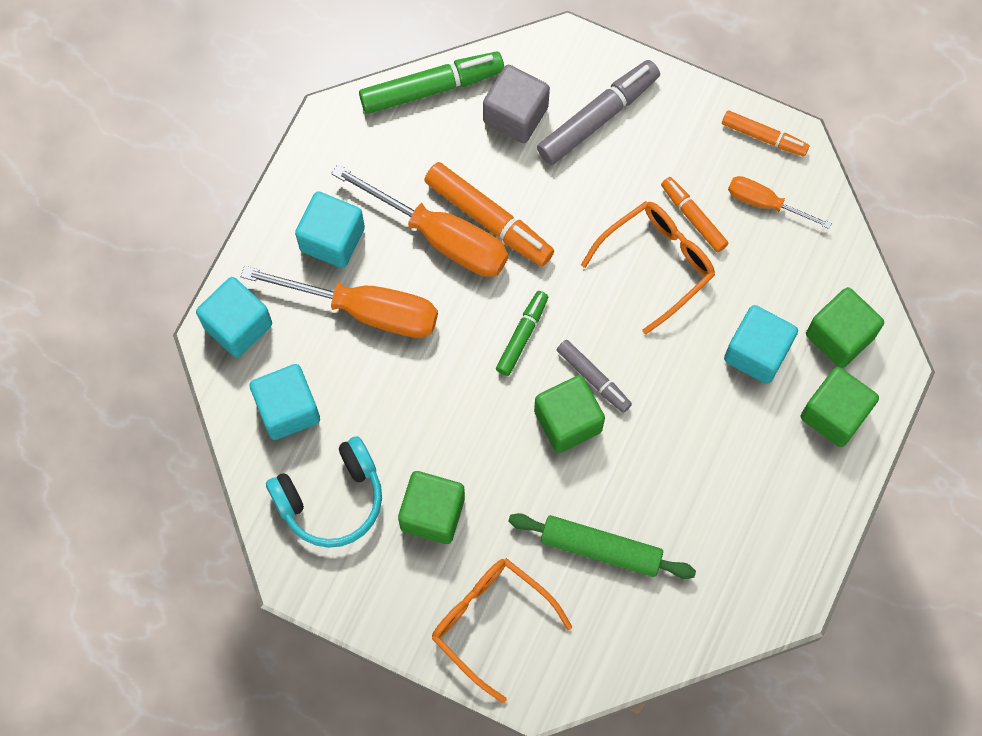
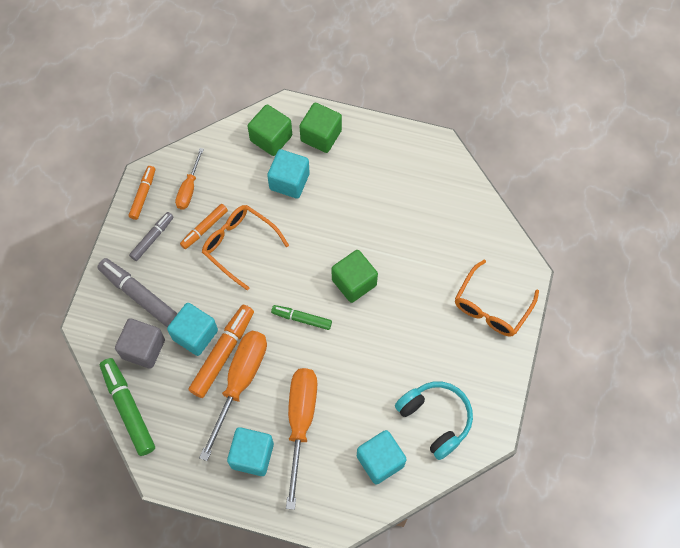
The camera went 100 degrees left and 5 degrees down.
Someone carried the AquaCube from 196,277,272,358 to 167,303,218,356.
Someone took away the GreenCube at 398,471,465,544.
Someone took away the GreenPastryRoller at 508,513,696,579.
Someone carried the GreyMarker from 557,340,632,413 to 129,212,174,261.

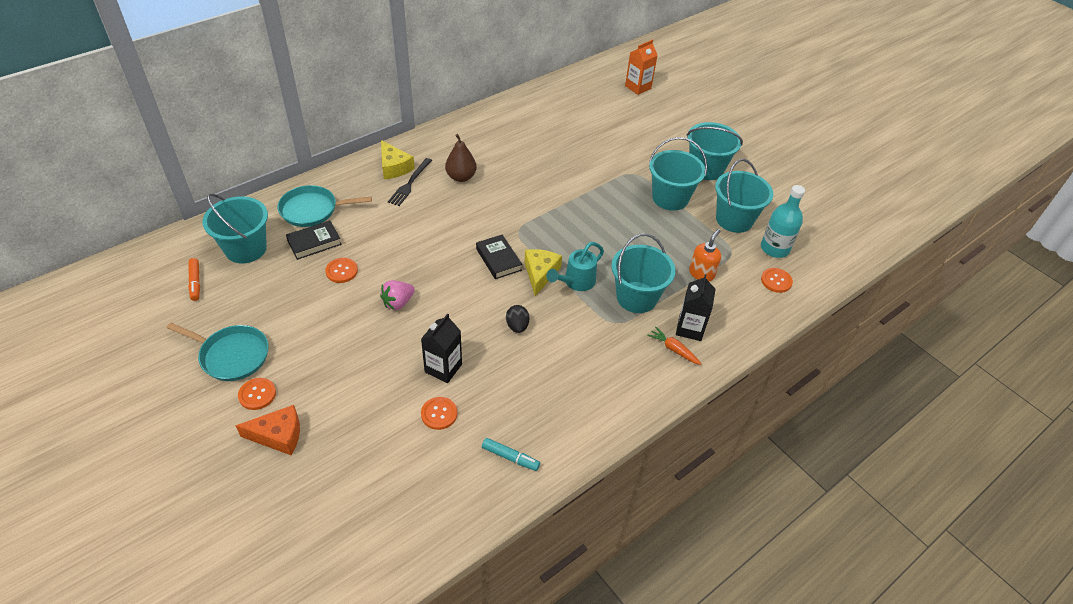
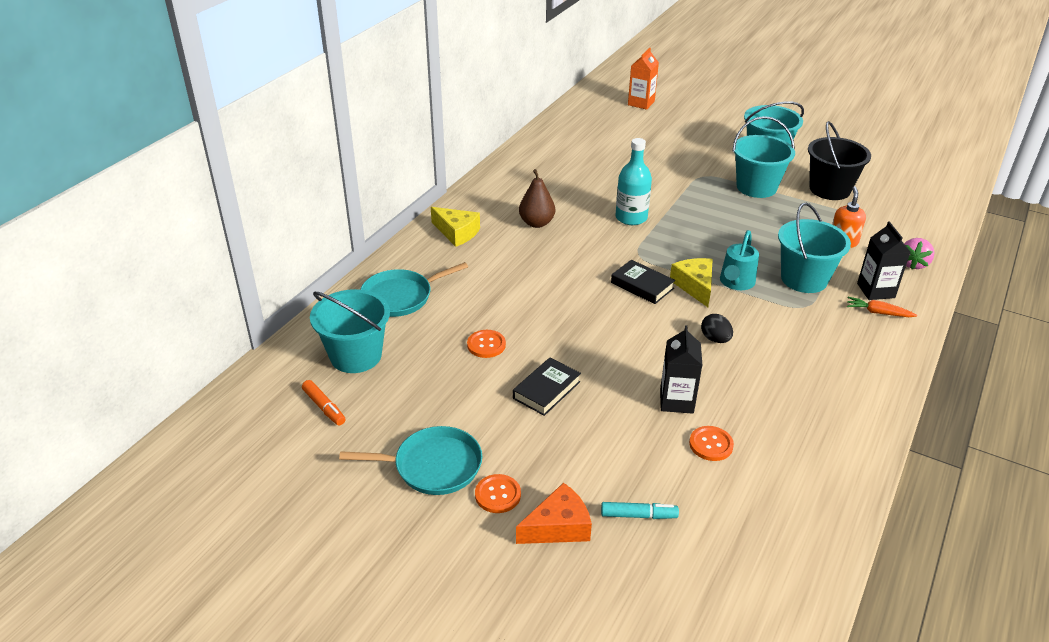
The camera went 20 degrees left and 10 degrees down.
Someone carried the EbonyHardback from 286,221,342,260 to 513,358,581,416.
Someone carried the RosyStrawberry from 380,280,415,310 to 904,238,935,269.
Someone took away the EbonyFork at 388,158,432,206.
Someone carried the AquaMarker from 482,438,540,471 to 601,502,679,519.
Someone repainted the AquaBucket at 715,159,773,233, which became the EbonyBucket at 808,121,871,200.
Someone carried the AquaBottle from 761,185,805,258 to 615,138,652,225.
Someone took away the OrangeSewingButton at 761,268,793,293.

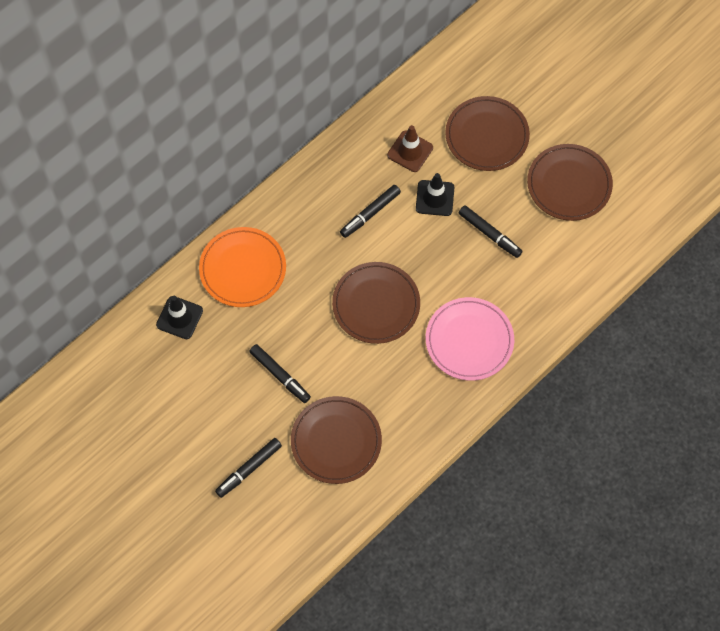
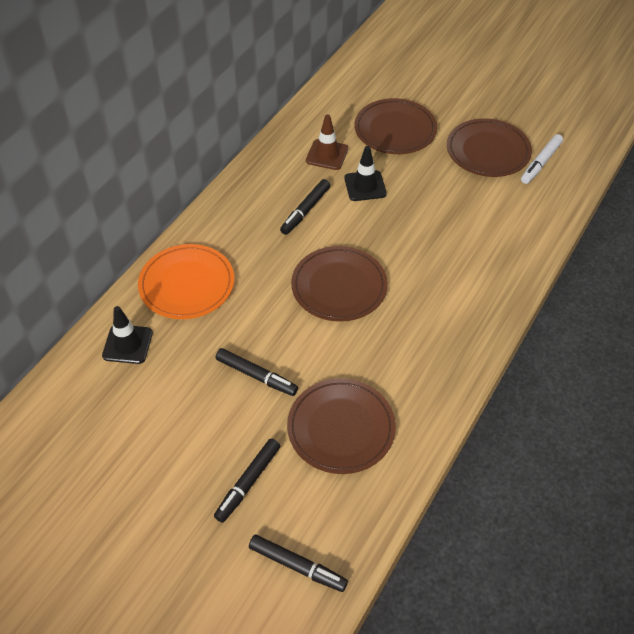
The camera went 15 degrees left and 15 degrees down.
Someone took away the RosyDinnerPlate at 426,297,514,381.
Someone carried the EbonyMarker from 459,205,523,258 to 249,535,348,592.
Someone put down the PureWhiteMarker at 521,134,563,184.

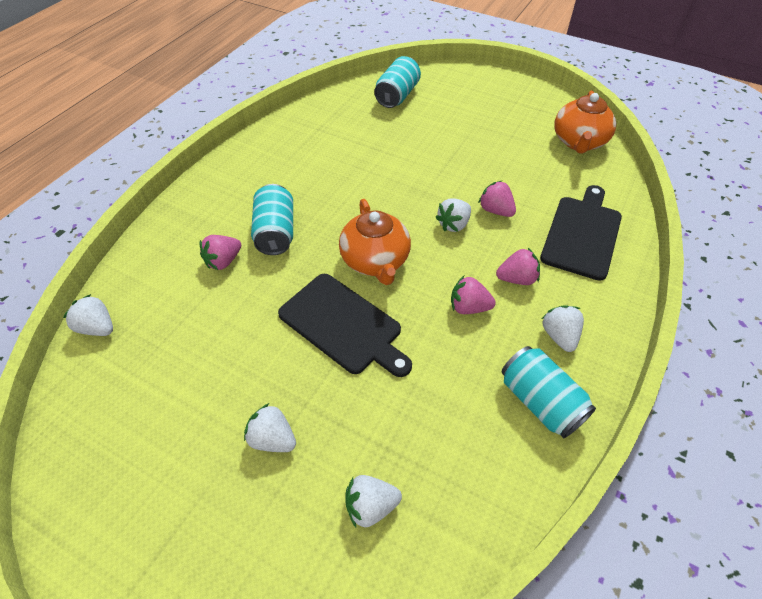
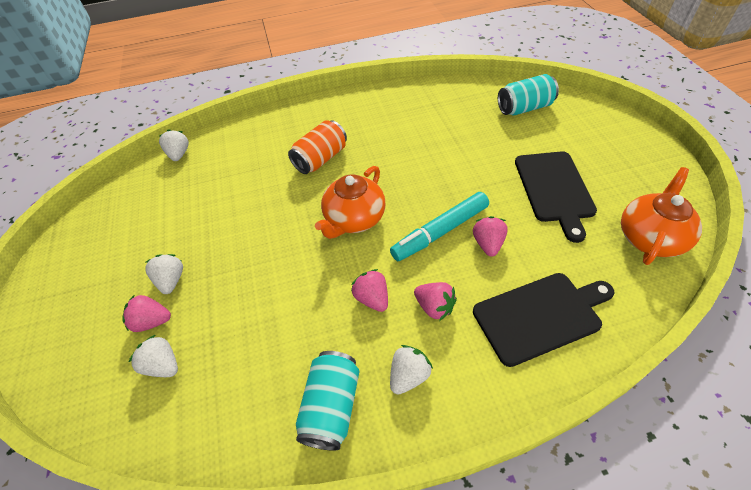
The camera went 50 degrees right and 0 degrees up.
Someone carried the RosyStrawberry from 200,235,241,270 to 122,294,171,332.
Someone repainted the AquaSodaCan at 251,184,293,255, which became the OrangeSodaCan at 288,120,347,174.
Someone carried the EbonyChoppingBoard from 278,274,412,377 to 515,151,597,243.
Someone swapped the PureWhiteStrawberry at 435,198,471,232 for the AquaMarker at 390,192,489,261.
Someone rotated the OrangeChinaTeapot at 554,90,616,154 by 150 degrees clockwise.

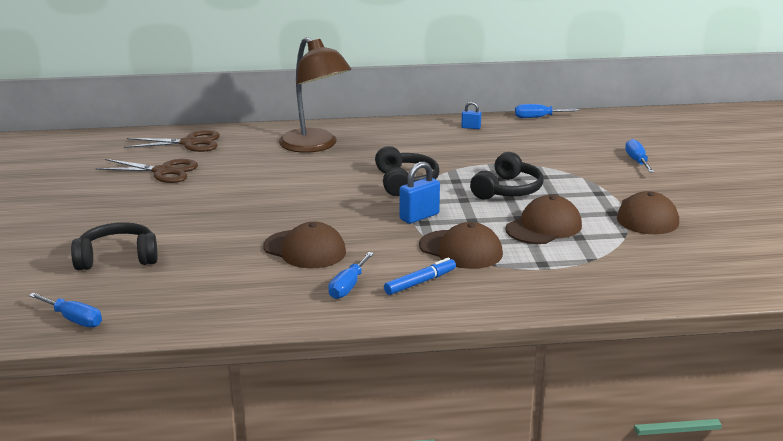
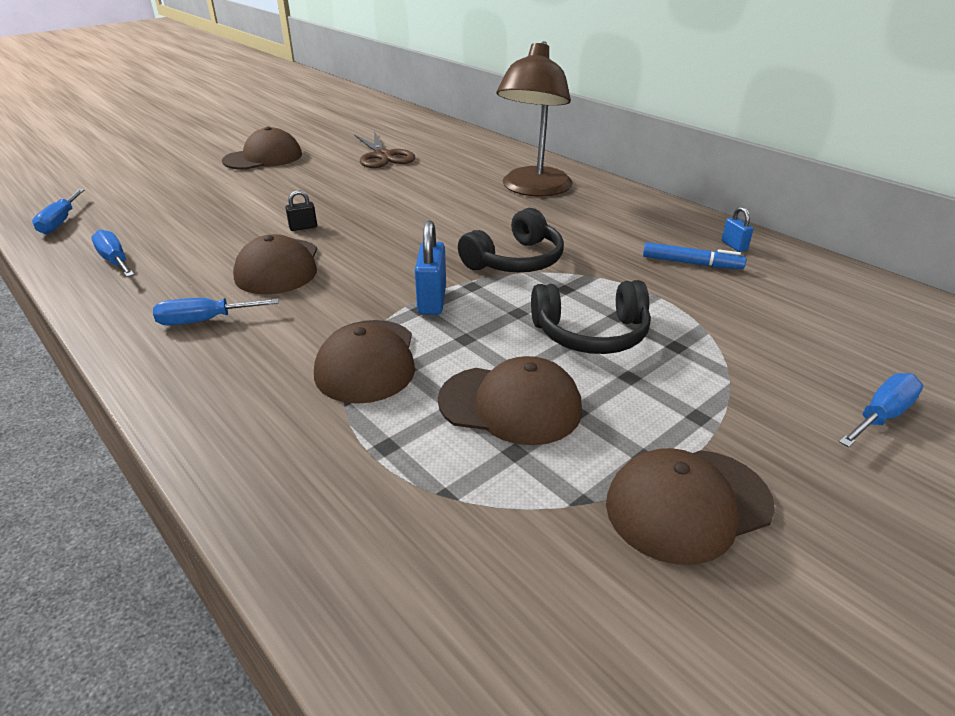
The camera went 55 degrees right and 10 degrees up.
Someone took away the EbonyOverEarHeadphones at 71,222,158,270.
Someone took away the DarkBrownShears at 124,130,220,152.
Someone carried the RoyalBlueMarker from 384,257,456,295 to 643,242,746,269.
Someone rotated the RoyalBlueLock at 400,162,440,224 by 75 degrees clockwise.
Someone carried the RoyalBlueScrewdriver from 515,104,580,118 to 91,229,135,277.
Someone put down the DarkBrownBaseballCap at 222,127,302,170.
Someone put down the EbonyLock at 285,190,317,231.

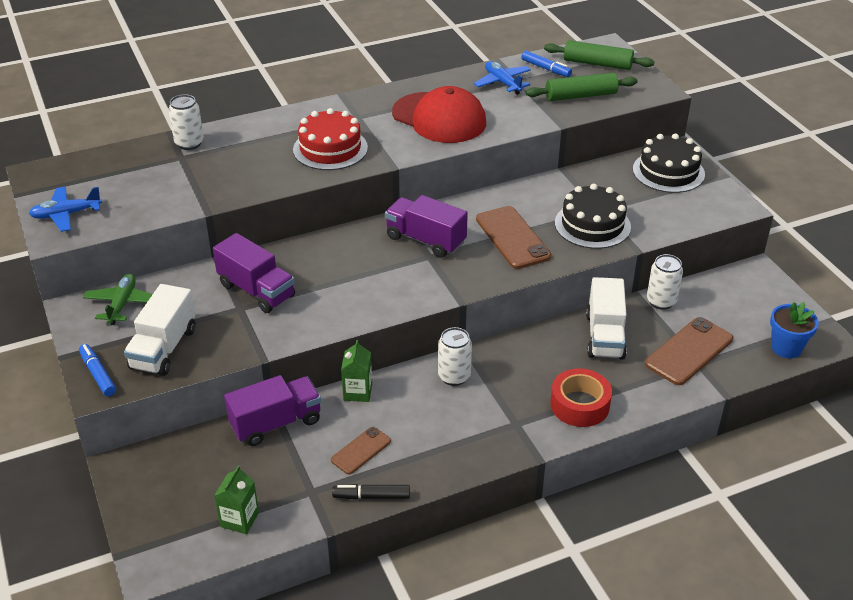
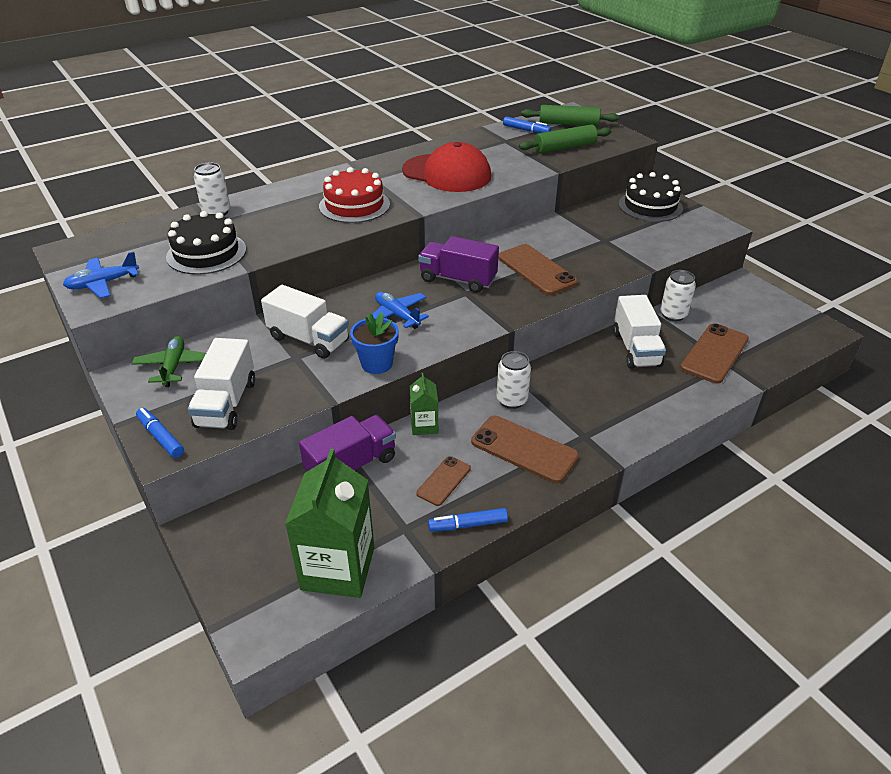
The camera went 10 degrees left and 0 degrees up.
Someone repainted the RoyalPurpleToyTruck at 213,233,295,313, which became the PureWhiteToyTruck at 261,285,349,359.
Someone scaled the GreenJuiceCarton at 214,465,259,534 by 1.99.
Someone repainted the EbonyMarker at 332,484,410,500, which became the RoyalBlueMarker at 428,508,508,532.
Someone carried the RoyalBlueToyPlane from 474,61,531,95 to 372,292,429,329.
Someone took away the RedTape at 550,368,612,427.
Someone carried the EbonyGateau from 555,184,631,249 to 166,211,246,275.
Someone carried the RoyalBluePlantPot from 770,302,819,358 to 350,313,399,374.
Someone put down the DarkBrownSmartphone at 471,416,579,483.

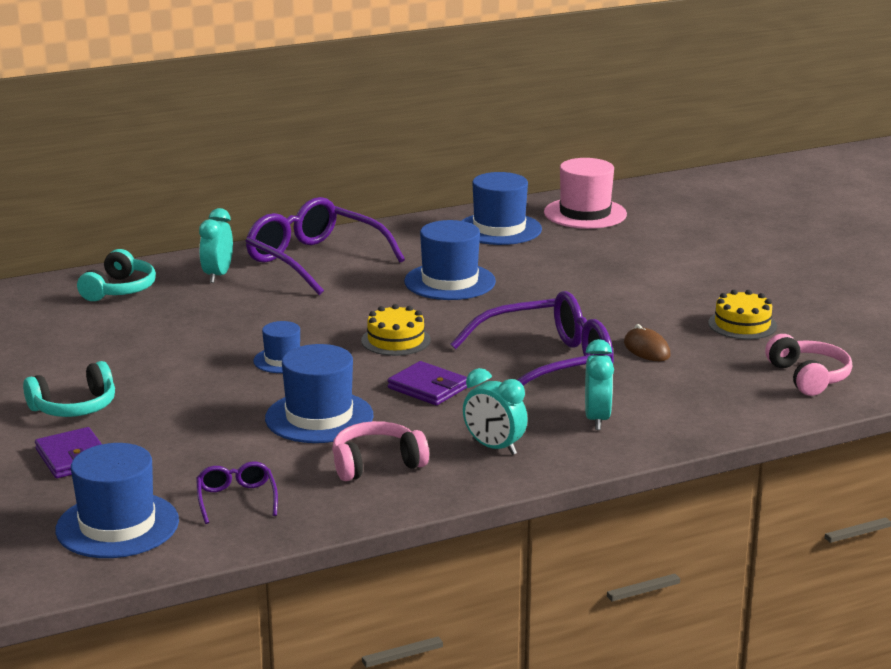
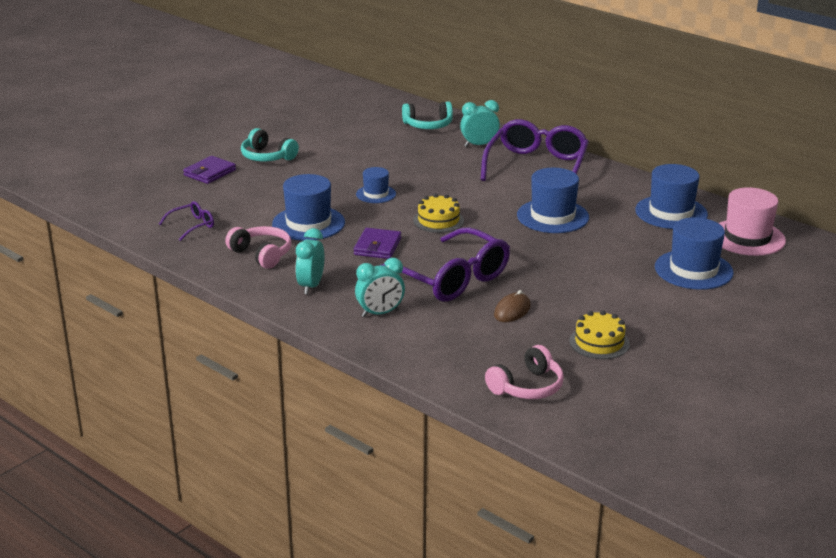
The camera went 65 degrees right and 5 degrees up.
Someone carried the RoyalBlueTopHat from 55,443,179,558 to 655,217,734,290.

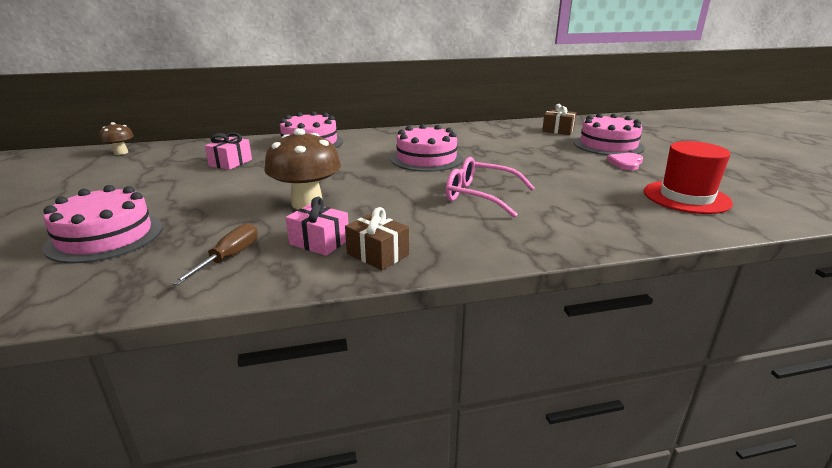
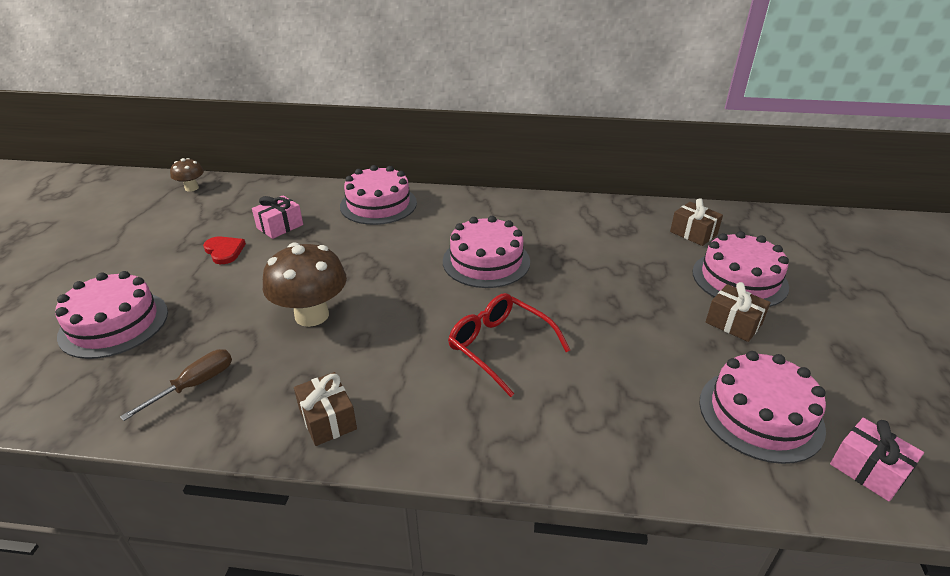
The camera went 20 degrees right and 10 degrees up.
Someone carried the RosyGift from 286,197,349,256 to 830,418,924,502.
Someone repainted the RosySpectacles at 446,157,535,218, which became the RedSpectacles at 448,293,570,397.
Someone swapped the RosyHeartShape at 607,153,643,170 for the DarkBrownGift at 706,282,771,342.
Someone swapped the RedTopHat at 644,141,733,214 for the RosyGateau at 699,351,826,464.
Someone put down the RedHeartShape at 203,236,246,264.

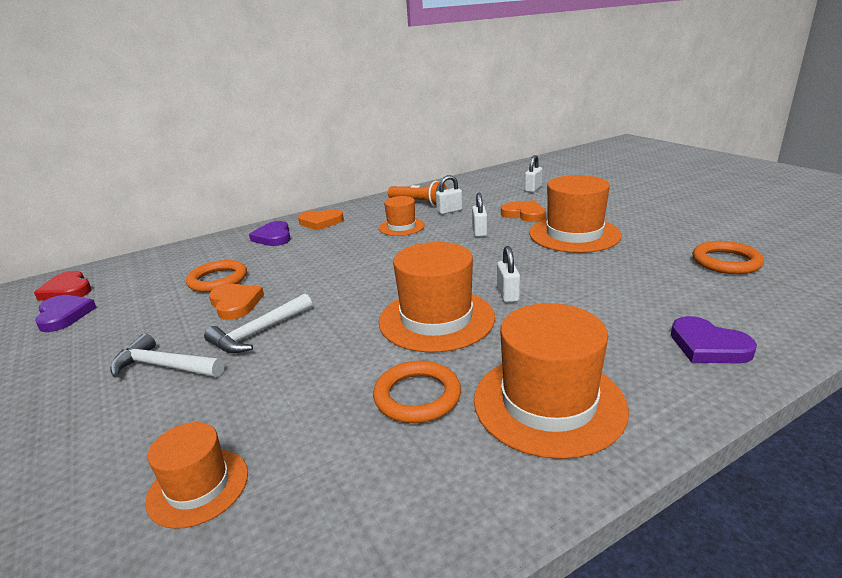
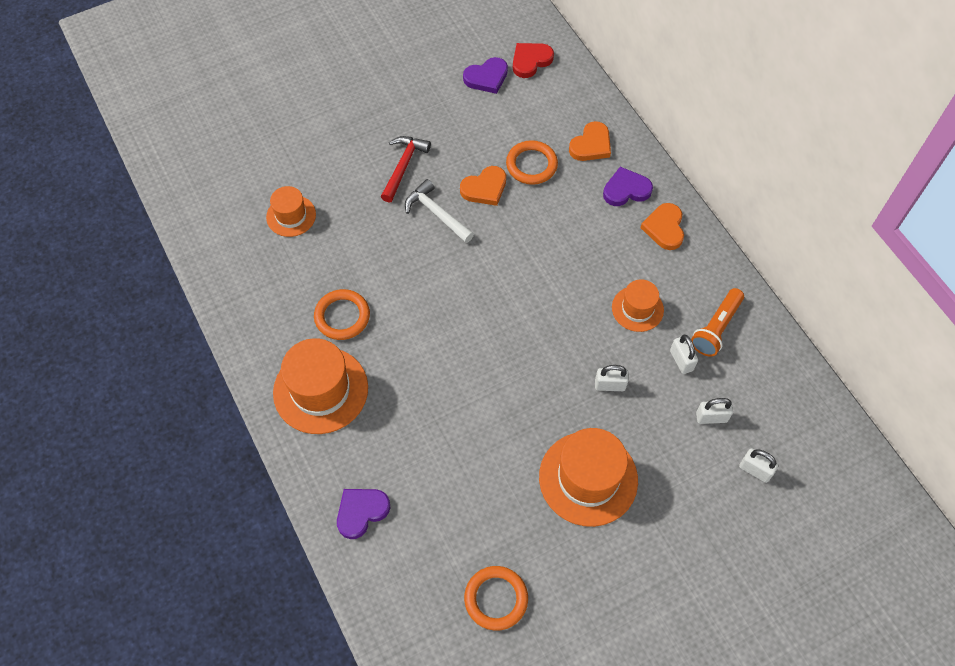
The camera went 90 degrees right and 35 degrees up.
Someone repainted the PureWhiteHammer at 110,334,224,378, which became the RedHammer at 381,136,431,202.
Someone took away the OrangeTopHat at 379,242,495,353.
Someone carried the PureWhiteLock from 497,246,520,303 to 696,398,733,424.
Someone carried the OrangeHeartShape from 501,200,546,222 to 569,121,611,161.

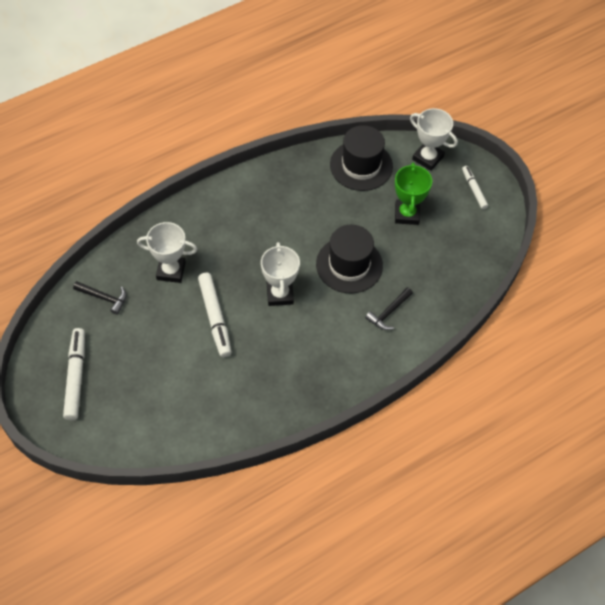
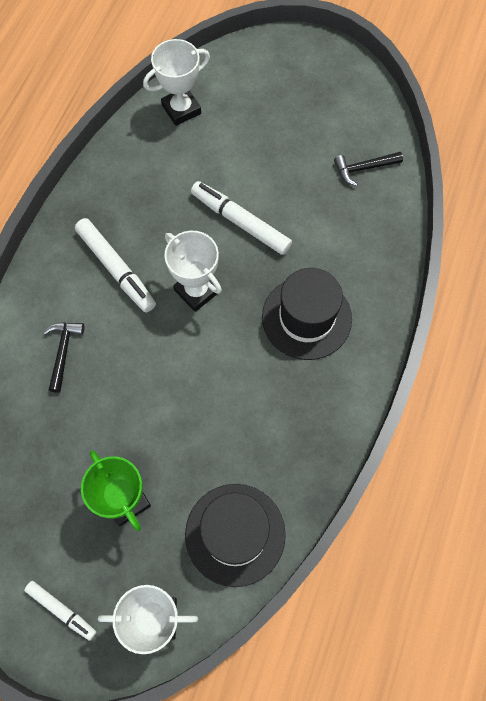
The camera went 145 degrees right and 10 degrees up.
Someone carried the PureWhiteMarker from 63,328,85,420 to 75,218,156,312.
Someone carried the PureWhiteAwardCup from 137,222,197,283 to 143,39,210,126.
Someone carried the EbonyTopHat from 316,225,383,294 to 262,268,352,360.

